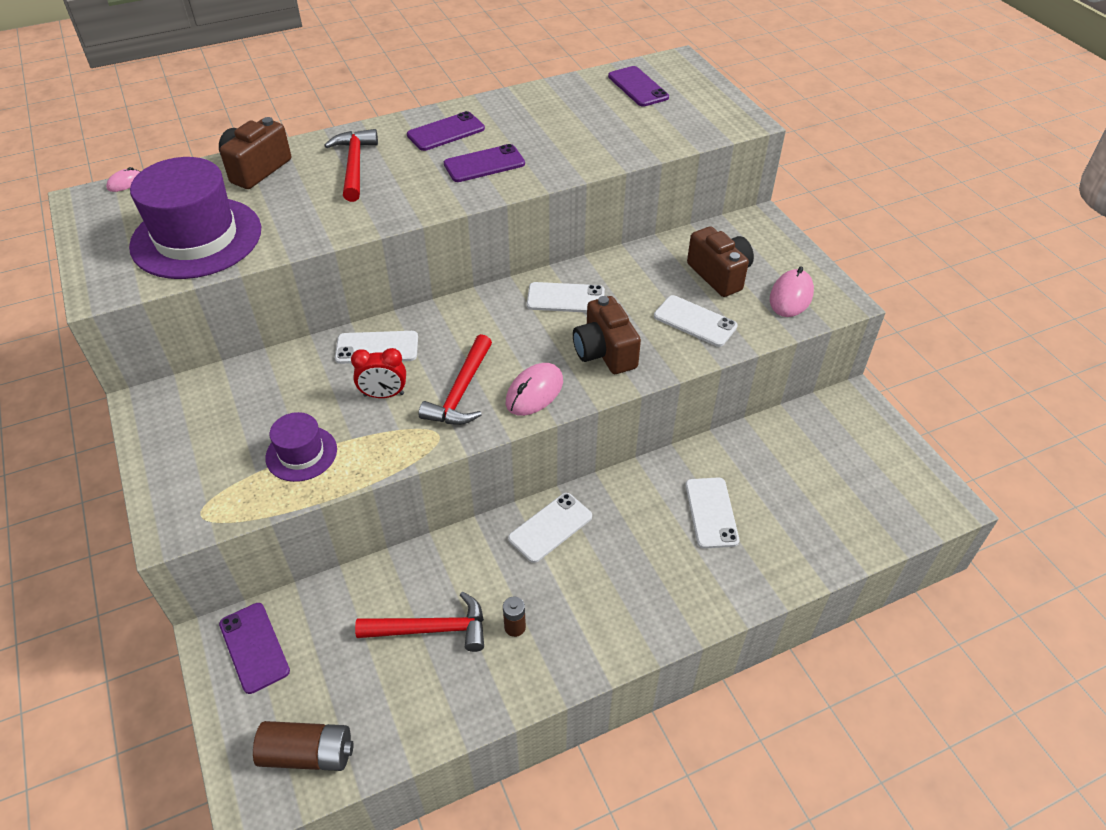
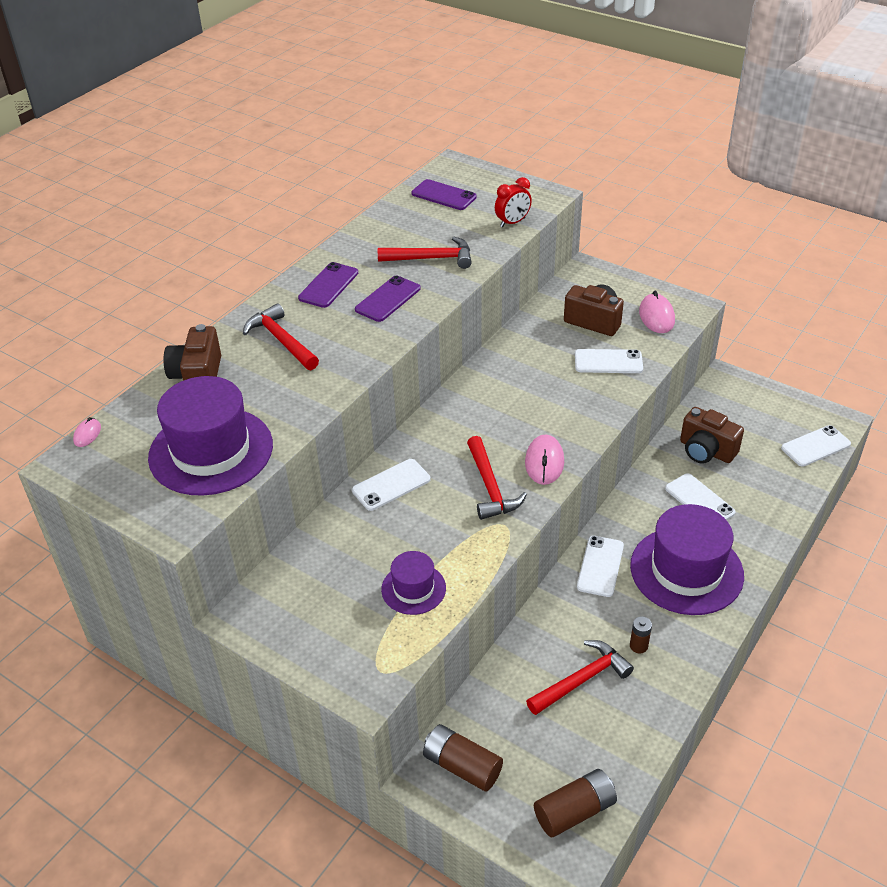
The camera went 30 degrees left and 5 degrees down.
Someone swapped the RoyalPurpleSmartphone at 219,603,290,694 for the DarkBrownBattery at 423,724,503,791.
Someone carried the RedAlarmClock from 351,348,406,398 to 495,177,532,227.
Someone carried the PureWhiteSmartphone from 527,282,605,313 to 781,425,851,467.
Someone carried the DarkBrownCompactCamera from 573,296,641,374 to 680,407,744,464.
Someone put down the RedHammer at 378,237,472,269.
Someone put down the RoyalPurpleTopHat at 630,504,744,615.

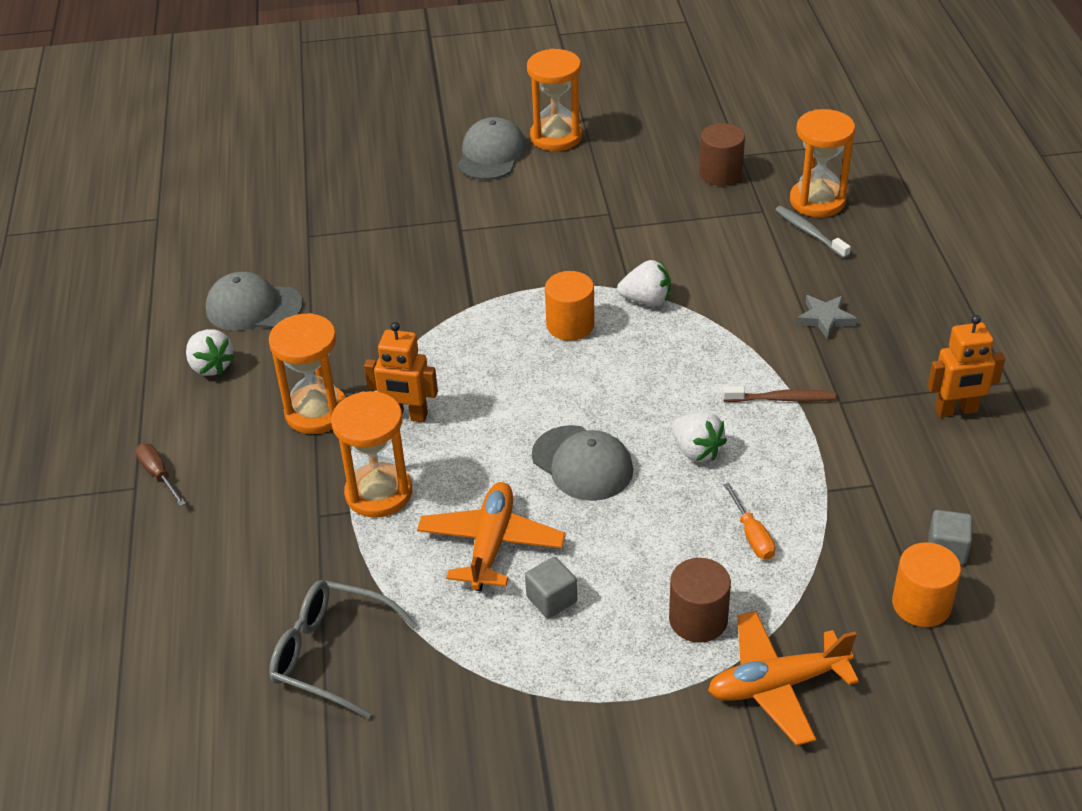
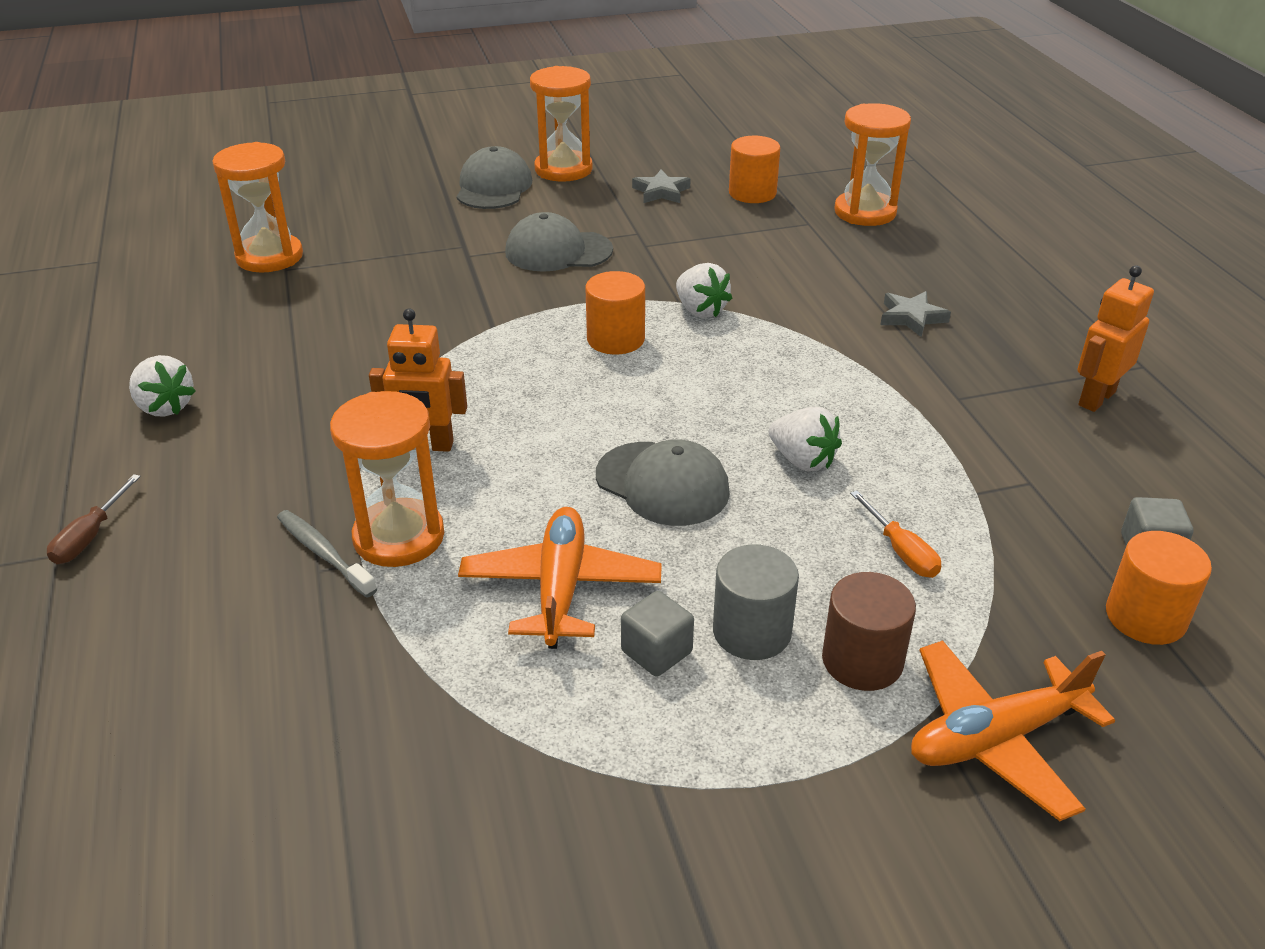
The camera went 10 degrees left and 5 degrees down.
Someone rotated the DarkBrownScrewdriver at 136,443,186,506 by 120 degrees counterclockwise.
Someone carried the GreyBaseballCap from 206,272,303,331 to 505,212,613,272.
Someone carried the OrangeHourglass from 269,313,346,434 to 212,142,303,273.
Someone took away the GreySpectacles at 269,580,418,719.
Someone rotated the PureWhiteStrawberry at 617,260,671,306 by 60 degrees clockwise.
Someone repainted the DarkBrownSolidCylinder at 699,123,745,186, which became the OrangeSolidCylinder at 729,136,780,203.
Someone took away the DarkBrownToothBrush at 723,386,836,402.
Someone carried the GreyToothBrush from 775,206,851,258 to 277,510,377,598.
Someone rotated the OrangeRobotFigure at 927,315,1005,417 by 150 degrees clockwise.
Someone put down the GreyFivePointedStar at 632,169,691,203.
Someone put down the GreySolidCylinder at 713,544,799,660.

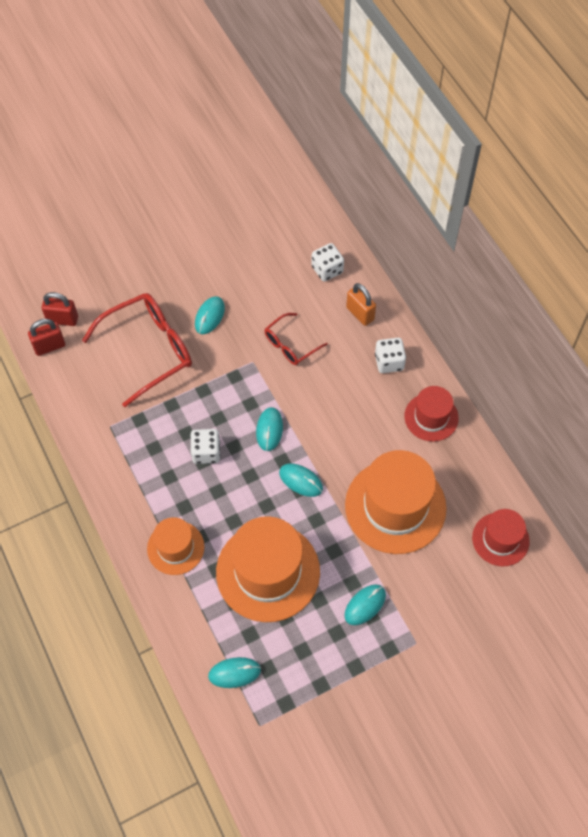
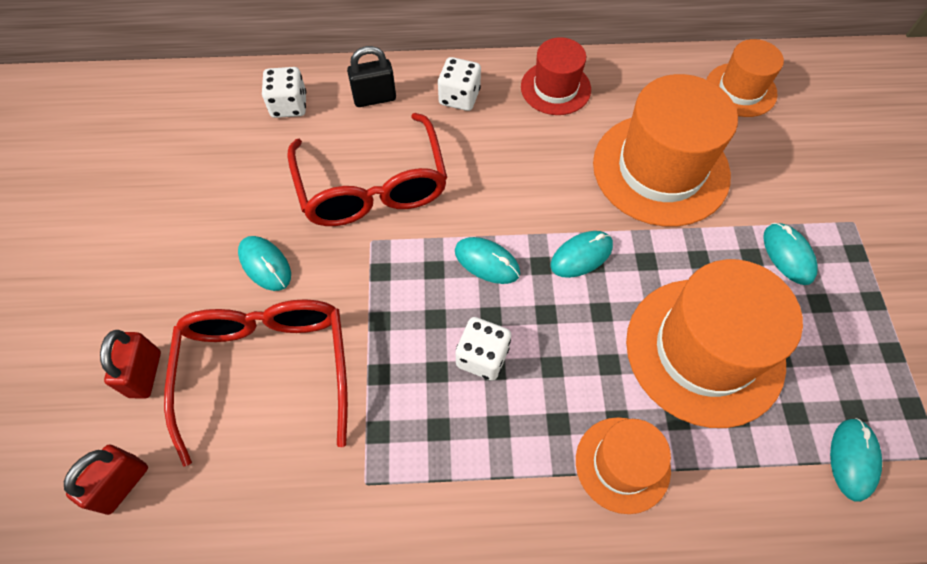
The camera went 65 degrees left and 0 degrees up.
Someone carried the RedLock from 28,319,65,356 to 100,330,161,399.
Someone scaled the RedSpectacles at 264,313,328,365 by 1.84.
Someone repainted the OrangeLock at 346,283,376,326, which became the EbonyLock at 347,46,396,107.
Someone repainted the RedTopHat at 472,509,530,566, which became the OrangeTopHat at 707,39,784,117.

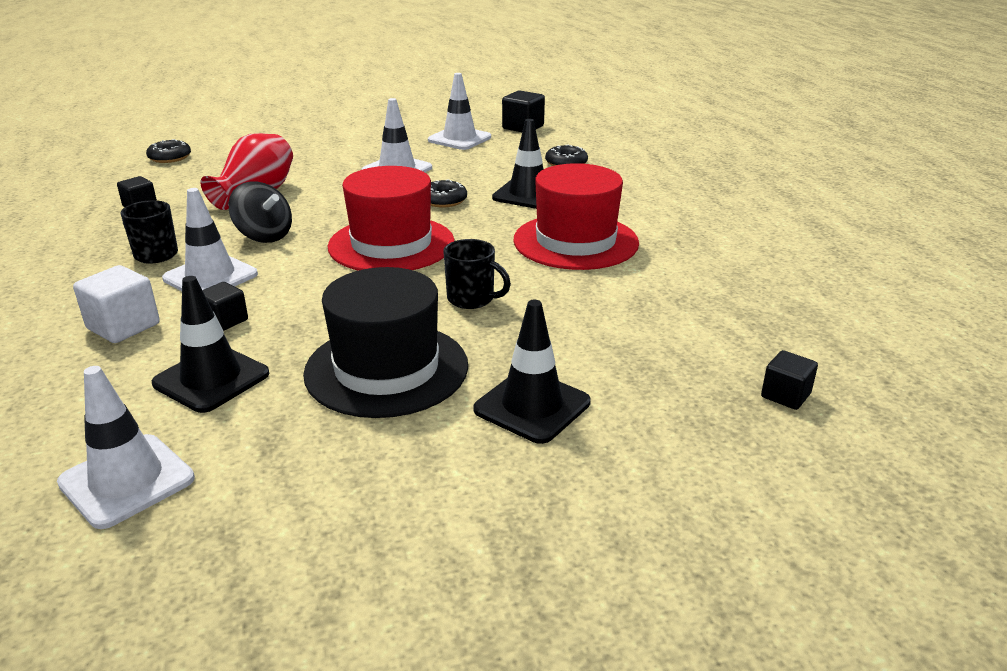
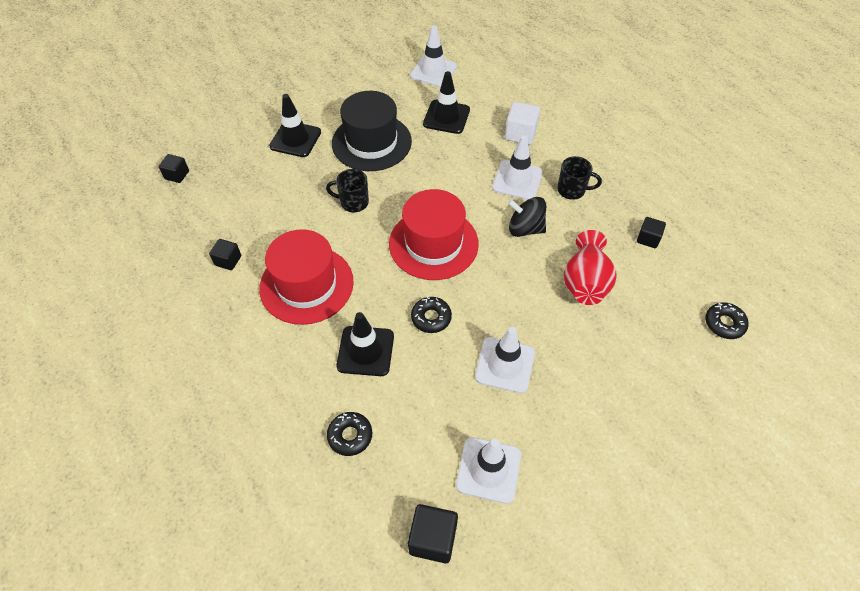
The camera went 160 degrees right and 25 degrees up.
Someone carried the EbonyCube from 203,282,248,331 to 209,239,241,270.

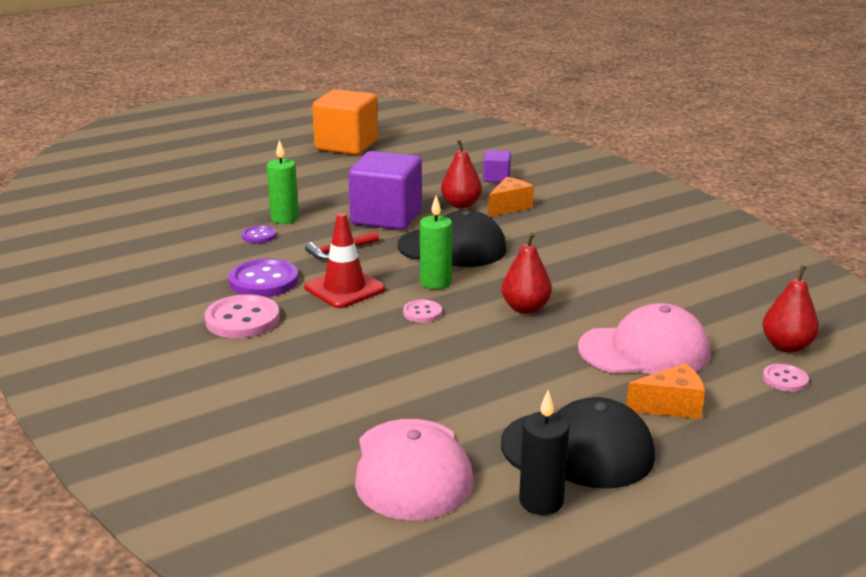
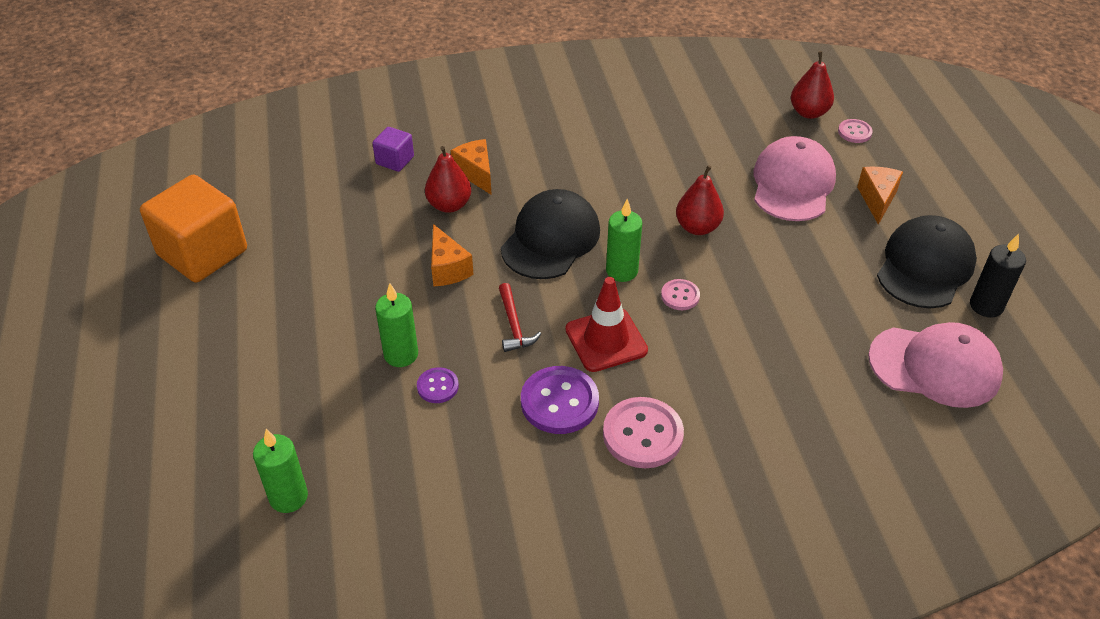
The camera went 70 degrees left and 20 degrees up.
Someone swapped the RoyalPurpleCube at 348,151,422,230 for the OrangePieceOfCheese at 431,224,474,287.
Someone put down the GreenPillarCandle at 253,429,308,513.

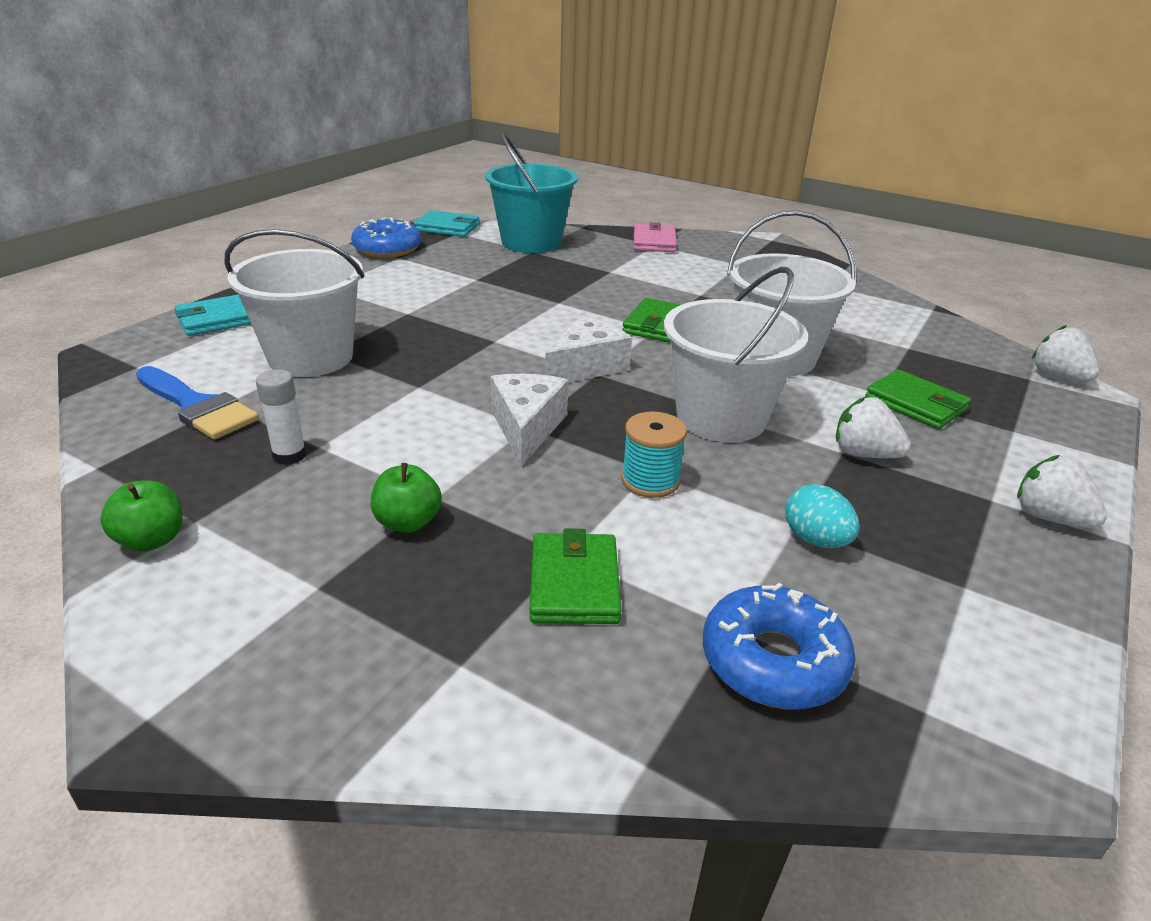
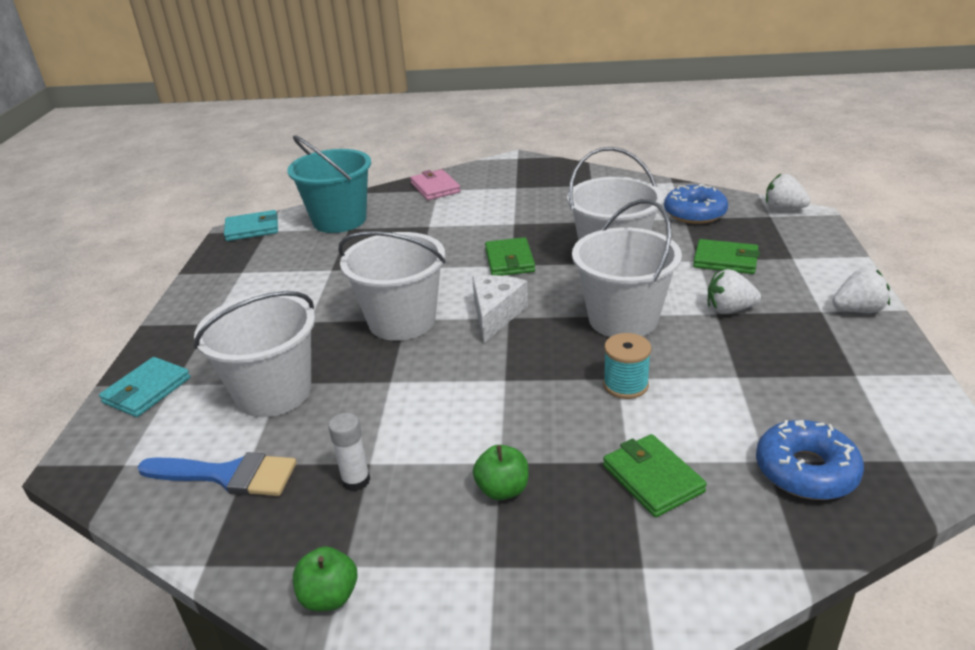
The camera went 25 degrees left and 0 degrees up.
Someone carried the RoyalBlueGlazedDonut from 351,217,422,258 to 664,184,728,224.
Someone took away the PureWhitePieceOfCheese at 491,374,568,467.
Someone took away the AquaEggShape at 785,484,860,548.
Someone rotated the PureWhiteStrawberry at 1017,455,1107,528 by 150 degrees clockwise.
Someone put down the PureWhiteBucket at 338,231,446,341.

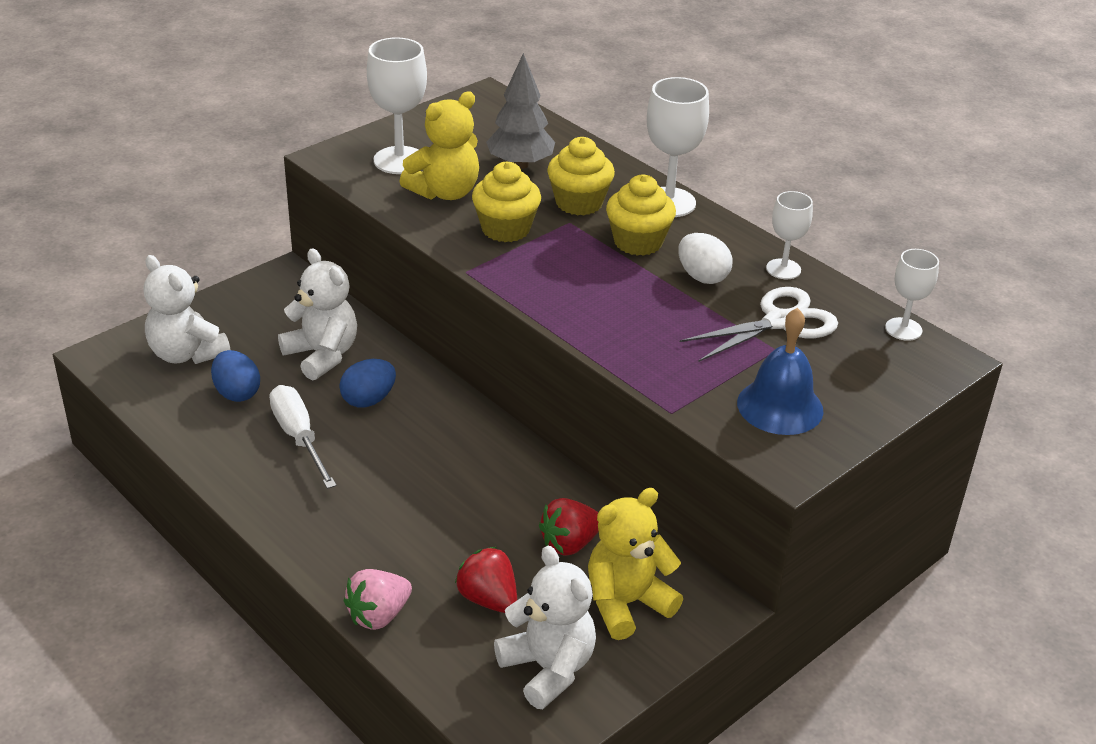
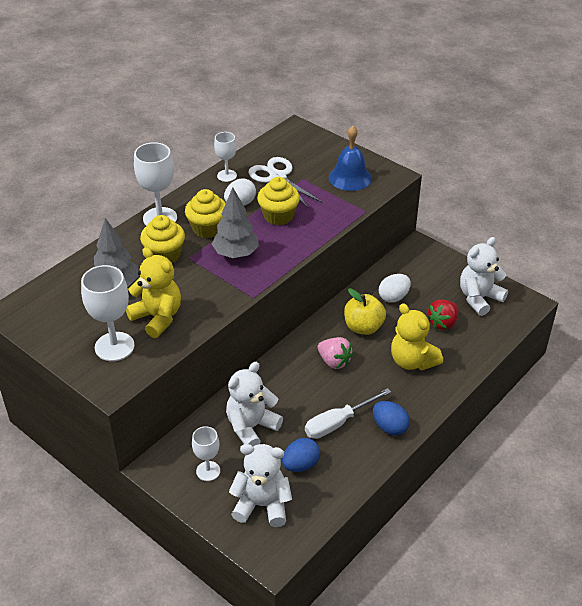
The camera went 95 degrees left and 5 degrees up.
Someone rotated the PureWhiteTeddy at 143,255,231,364 by 120 degrees counterclockwise.
Someone carried the RoyalBlueEggShape from 339,359,396,408 to 373,401,410,435.
Someone carried the RosyStrawberry from 344,569,412,630 to 318,337,353,369.
Someone carried the BrightYellowMuffin from 472,162,541,242 to 257,177,300,225.
Someone swapped the RedStrawberry at 539,498,599,556 for the PureWhiteEggShape at 379,274,411,303.
Someone carried the BrightYellowTeddy from 588,488,683,640 to 391,303,443,370.
Someone carried the PureWhiteGoblet from 885,249,939,341 to 192,426,220,481.
Someone put down the GreyFirTree at 212,187,259,258.
Someone put down the BrightYellowToyApple at 344,288,386,335.

